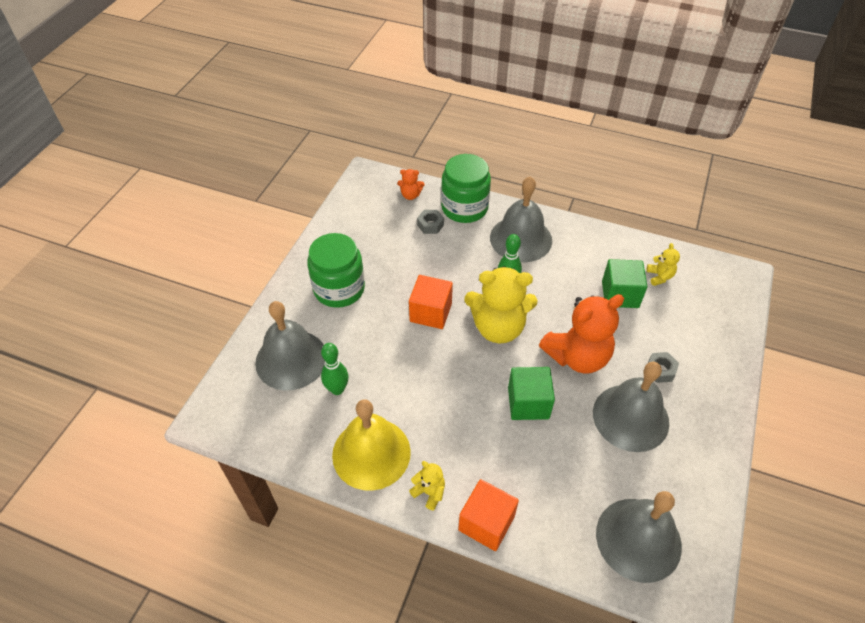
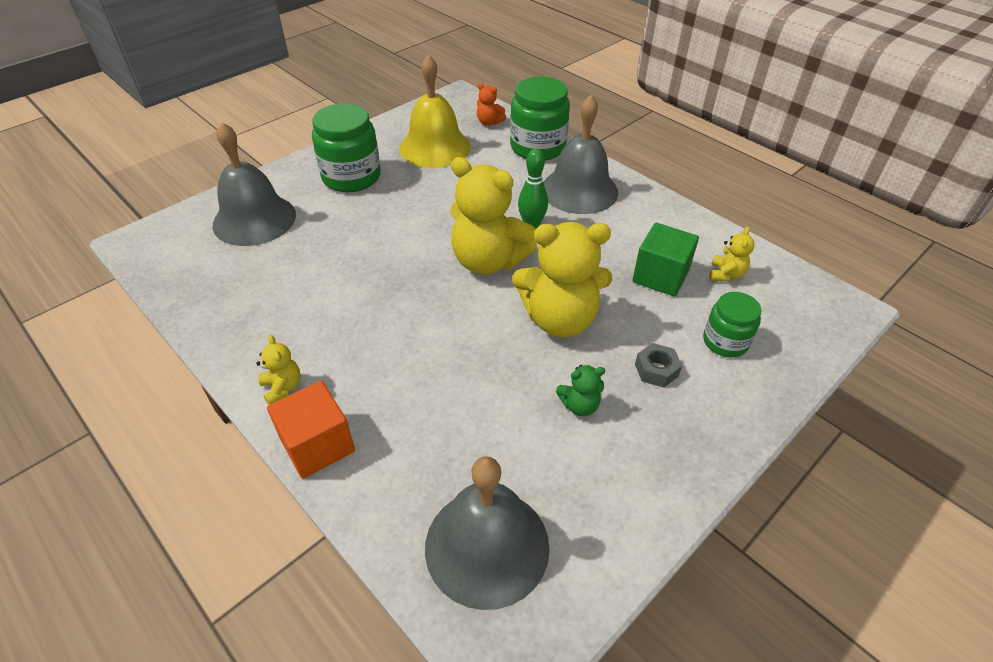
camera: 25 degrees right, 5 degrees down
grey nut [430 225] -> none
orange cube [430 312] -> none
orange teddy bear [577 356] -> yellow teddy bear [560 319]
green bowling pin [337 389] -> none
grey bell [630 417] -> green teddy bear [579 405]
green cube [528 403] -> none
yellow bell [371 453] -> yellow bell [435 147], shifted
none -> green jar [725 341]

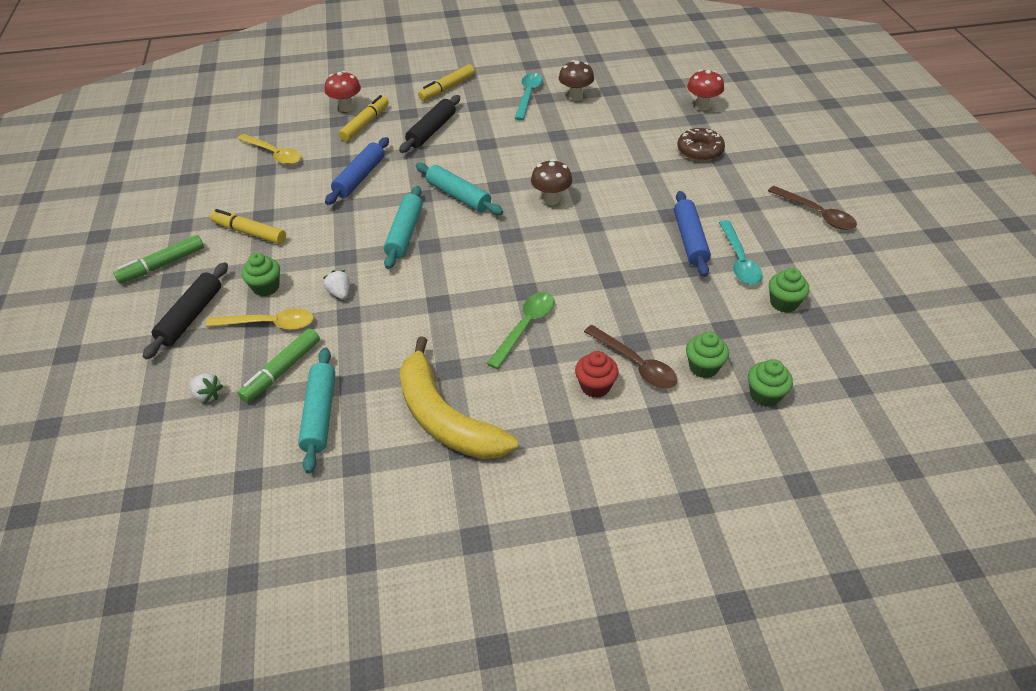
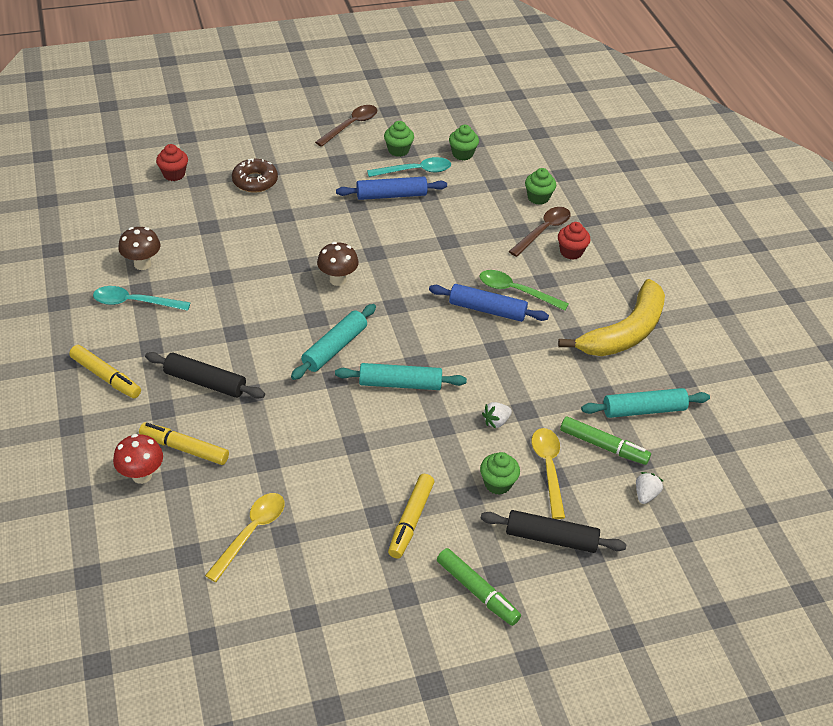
camera: 100 degrees left, 0 degrees up
red mushroom [702 106] -> red cupcake [174 174]
blue rolling pin [359 177] -> blue rolling pin [487 310], shifted
green cupcake [765 395] -> green cupcake [398 150], shifted

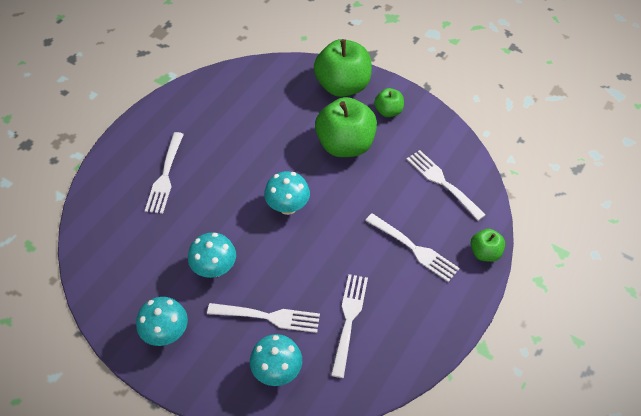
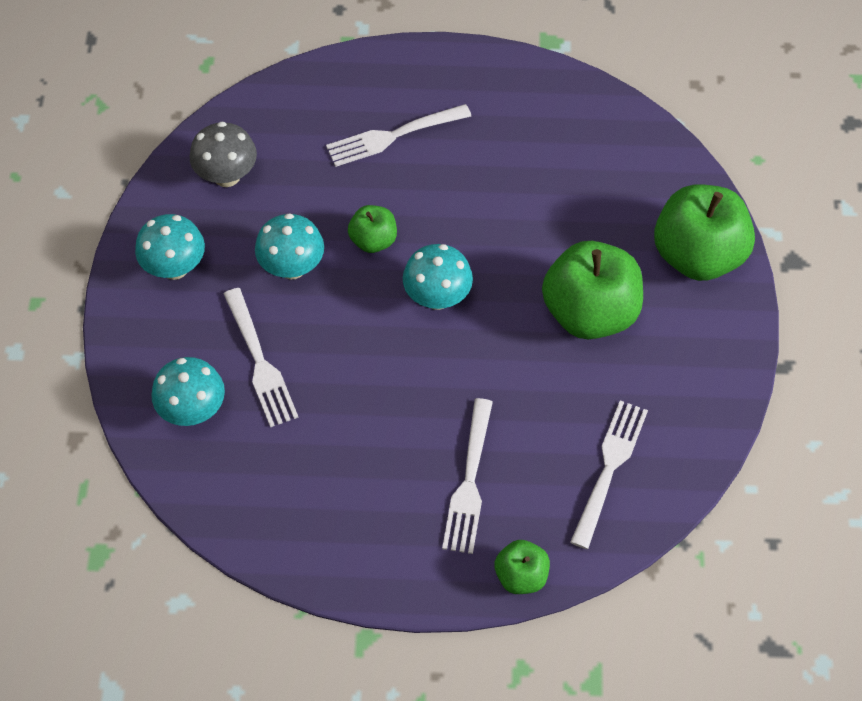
camera: 60 degrees right, 5 degrees up
green apple [388 111] -> green apple [373 240], shifted
white fork [349 320] -> none
none -> grey mushroom [227 176]

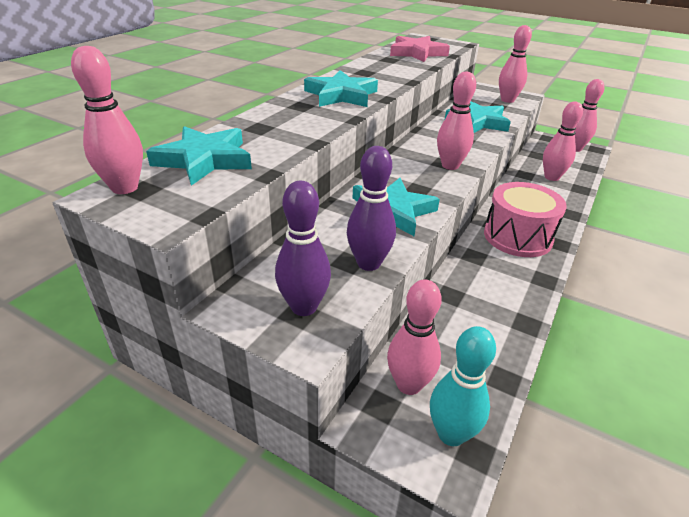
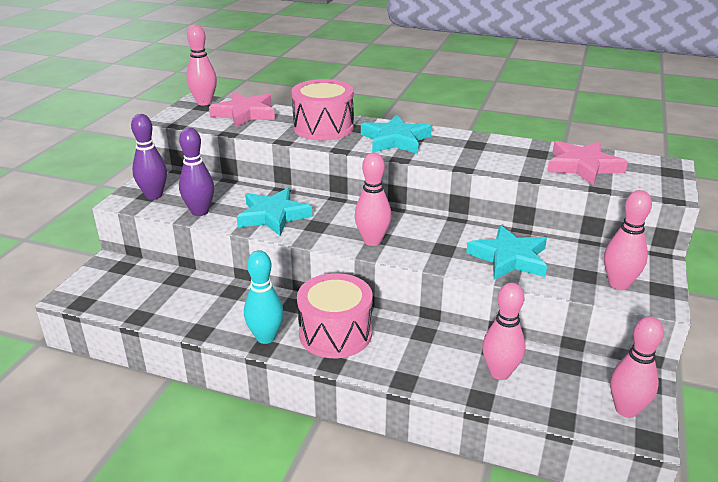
camera: 80 degrees right, 5 degrees down
turquoise star [204 160] -> pink star [245 114]
pink bowling pin [409 384] -> none
turquoise bowling pin [451 434] -> turquoise bowling pin [266 337], shifted
none -> pink drum [323 128]

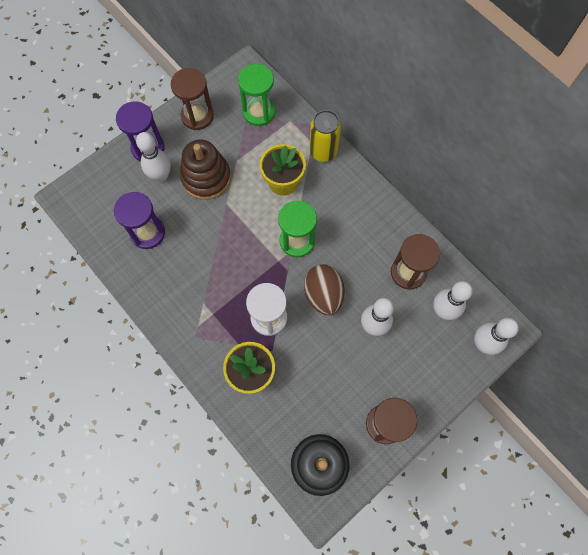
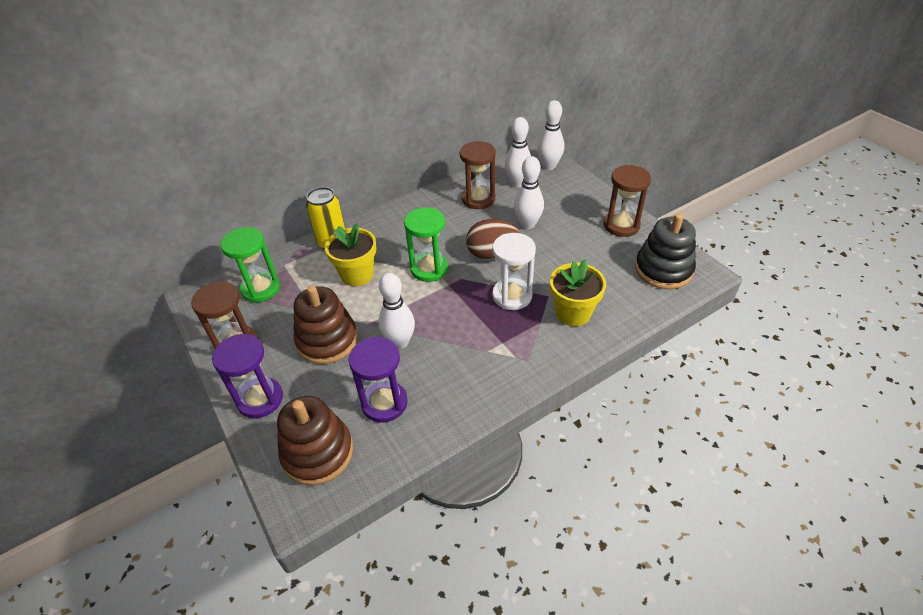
camera: 80 degrees left, 25 degrees down
white bowling pin [161 175] -> white bowling pin [400 342], shifted
none -> brown stacking toy [317 453]

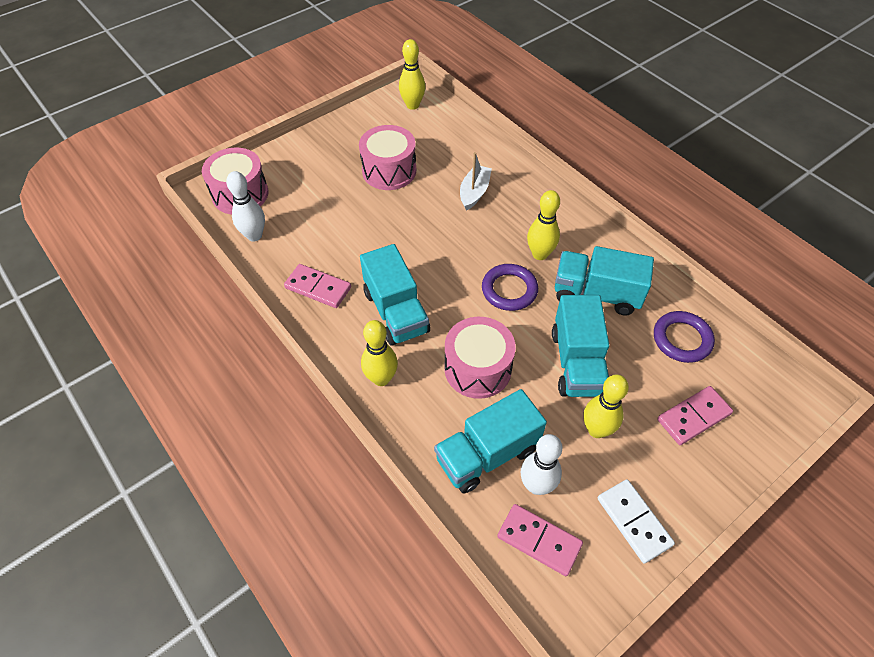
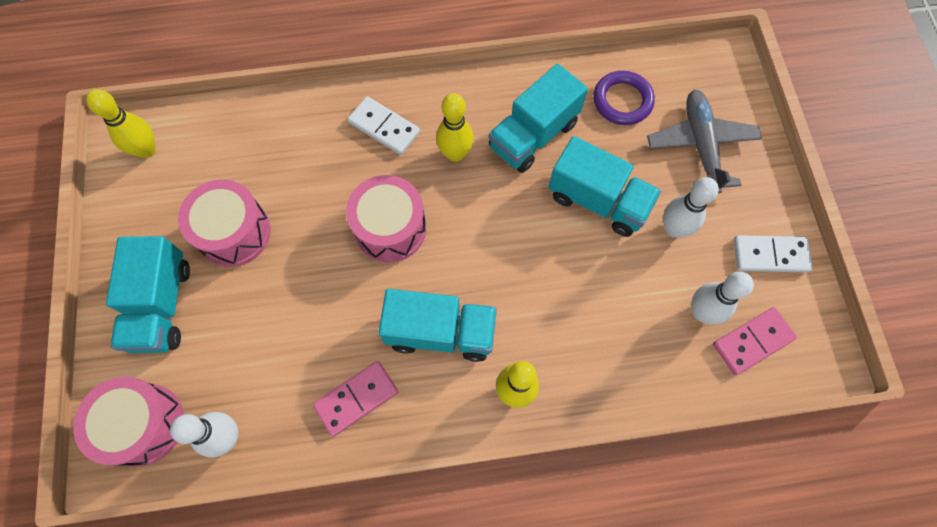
camera: 60 degrees left, 15 degrees up
white boat [474 192] -> none
purple ring [509 290] -> none
pink drum [478 368] -> pink drum [390 228], shifted
yellow bowling pin [596 430] -> white bowling pin [673 229]
pink domino [693 416] -> grey plane [700 145]
turquoise truck [487 454] -> turquoise truck [161 305], shifted
none -> white domino [384 127]

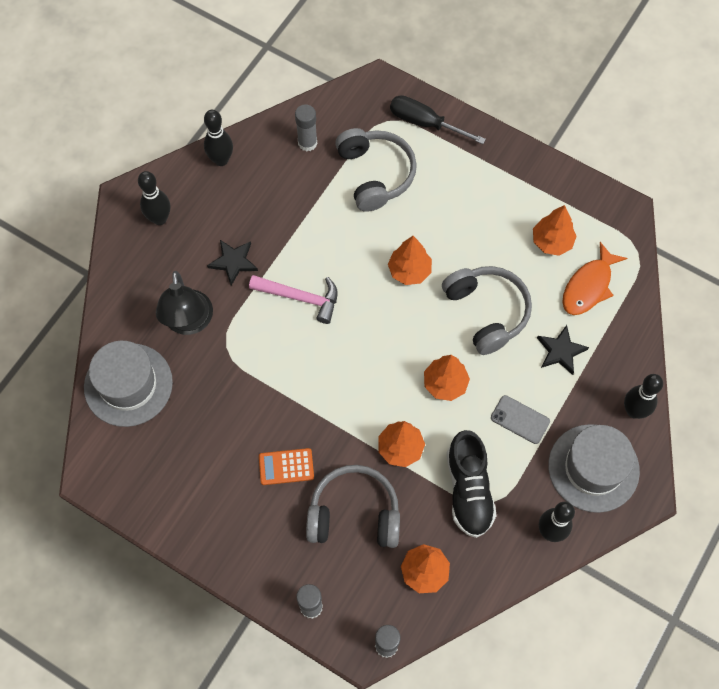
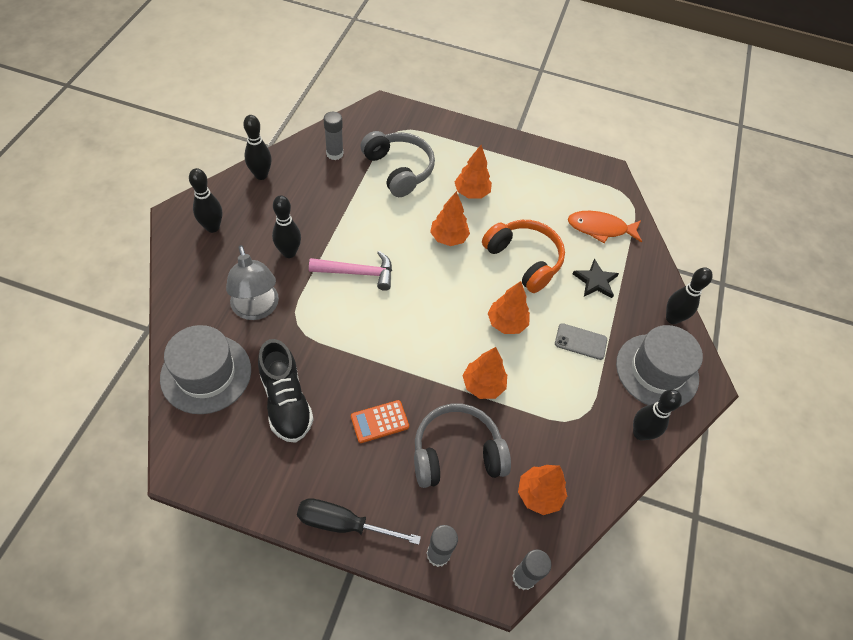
camera: 20 degrees left, 10 degrees down
black screwdriver [425 123] -> black screwdriver [344 524], shifted
orange tree [551 242] -> orange tree [471 193], shifted
black star [233 262] -> black bowling pin [289 252]
orange fish [589 286] -> orange fish [600 228], 75 degrees clockwise
grey headphones [487 312] -> orange headphones [524 260]
black lamp [189 323] -> grey lamp [257 309]
black shoe [468 490] -> black shoe [286 401], shifted

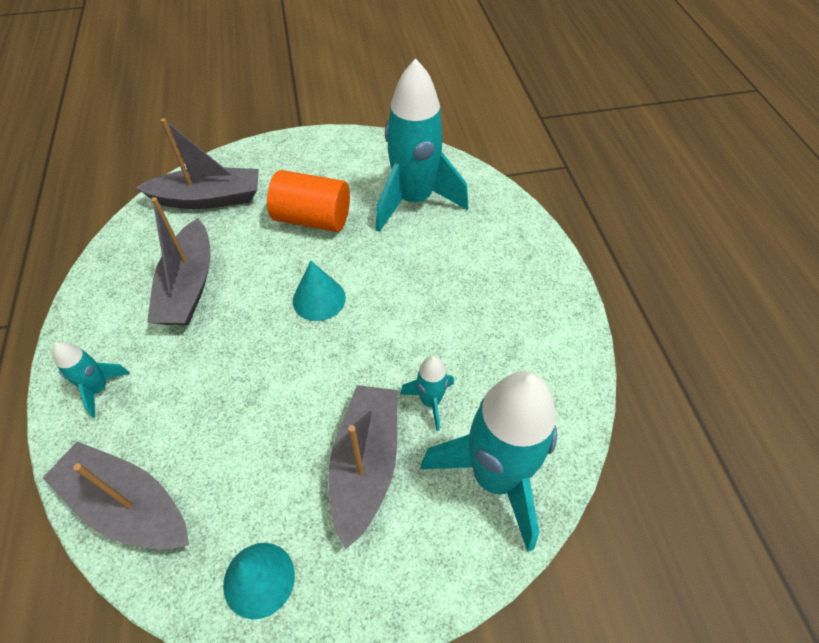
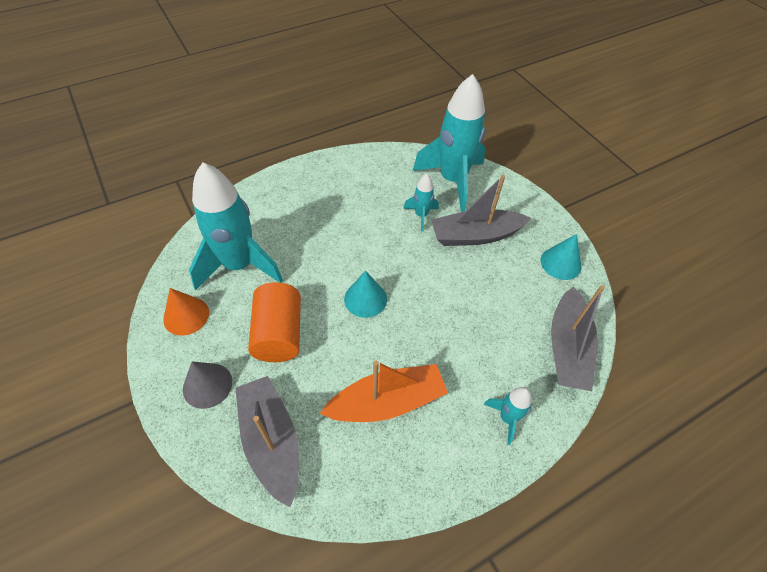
camera: 110 degrees left, 0 degrees up
grey boat [188 286] -> orange boat [387 402]
none -> orange cone [186 316]
none -> grey cone [207 385]

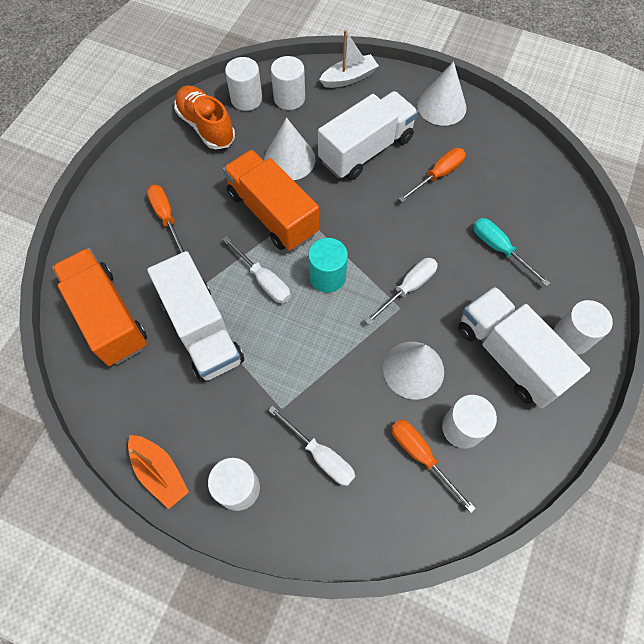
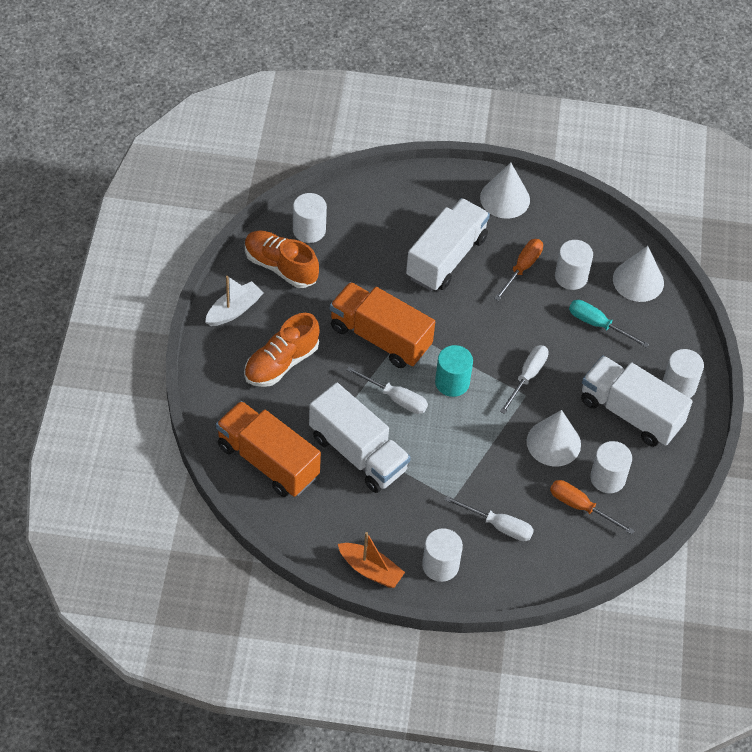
camera: 20 degrees left, 10 degrees down
white boat [349 78] -> white boat [234 310], shifted
white cylinder [289 98] -> white cylinder [571 277], shifted
white cone [289 159] -> white cone [638 280], shifted
orange screwdriver [166 218] -> orange shoe [281 363]

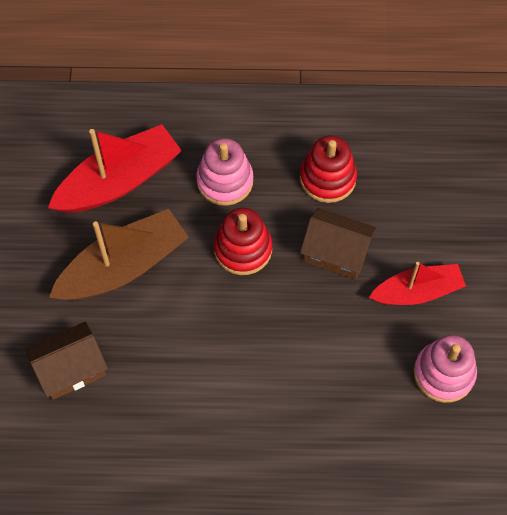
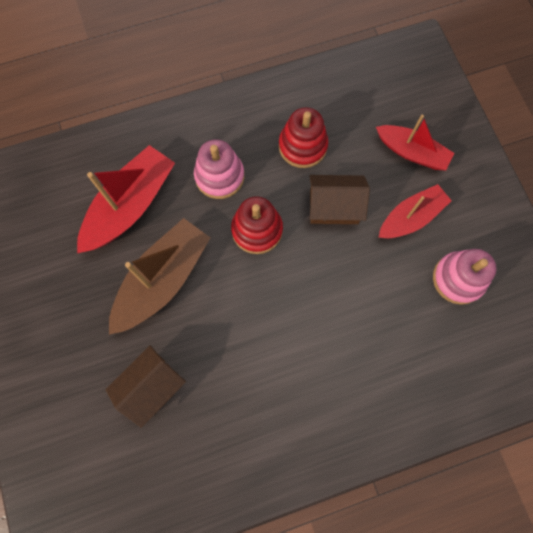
camera: 20 degrees left, 10 degrees up
none -> red boat [412 152]

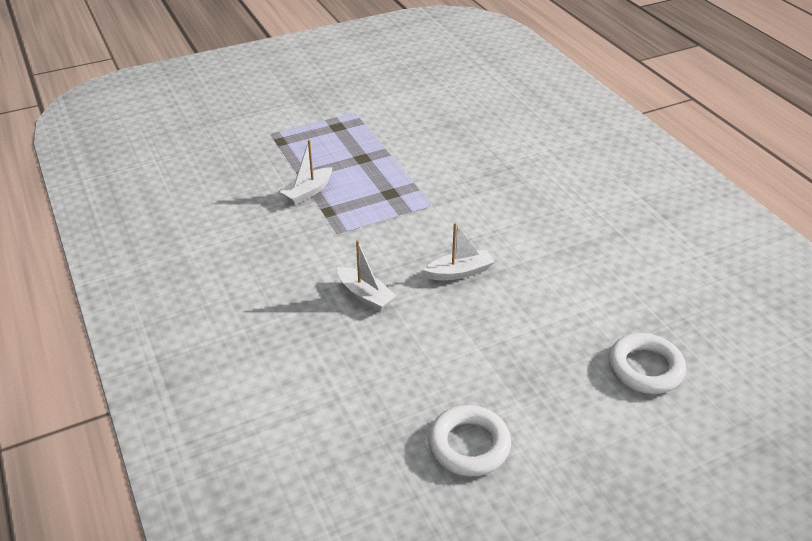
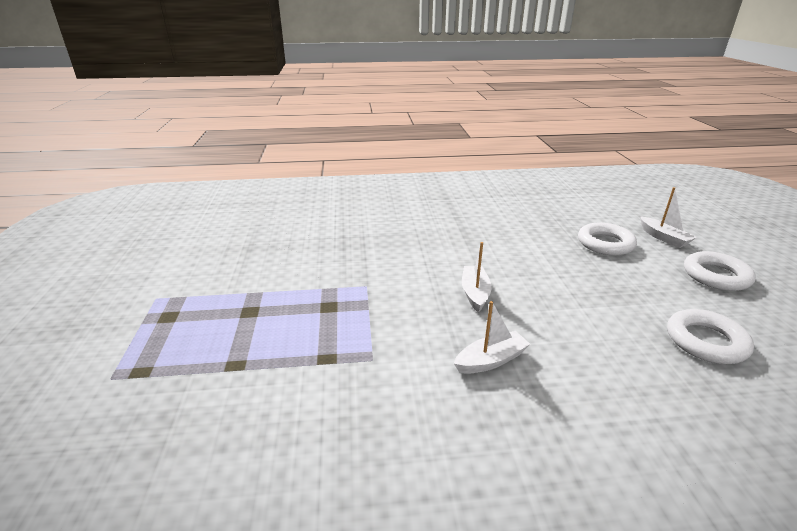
camera: 70 degrees left, 10 degrees down
white boat [308 192] -> white boat [663 238], shifted
none -> white ring [716 276]

